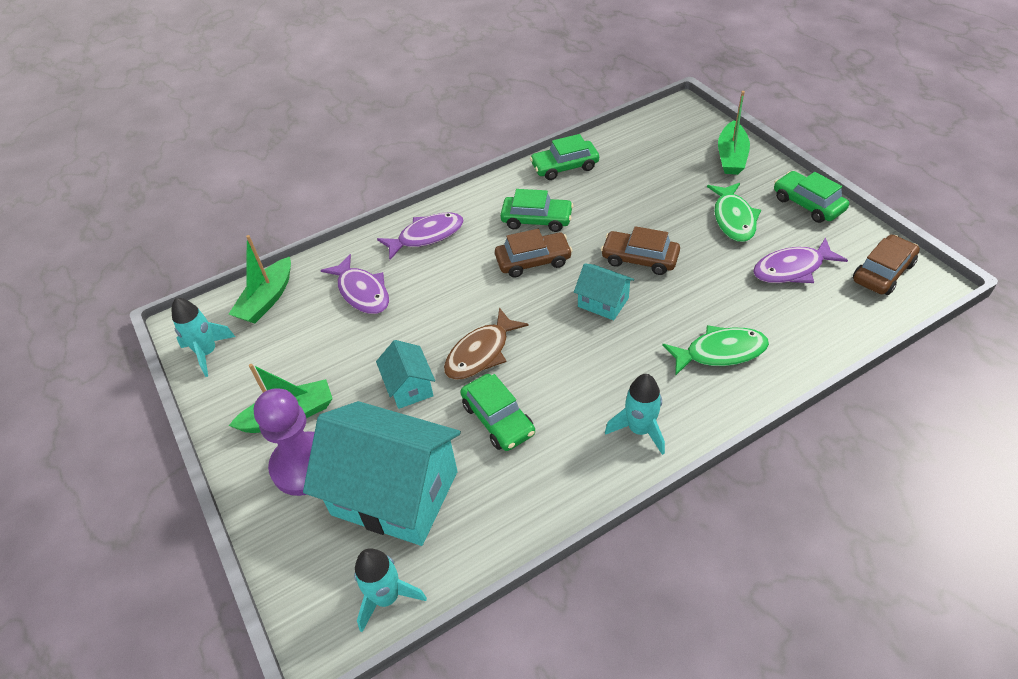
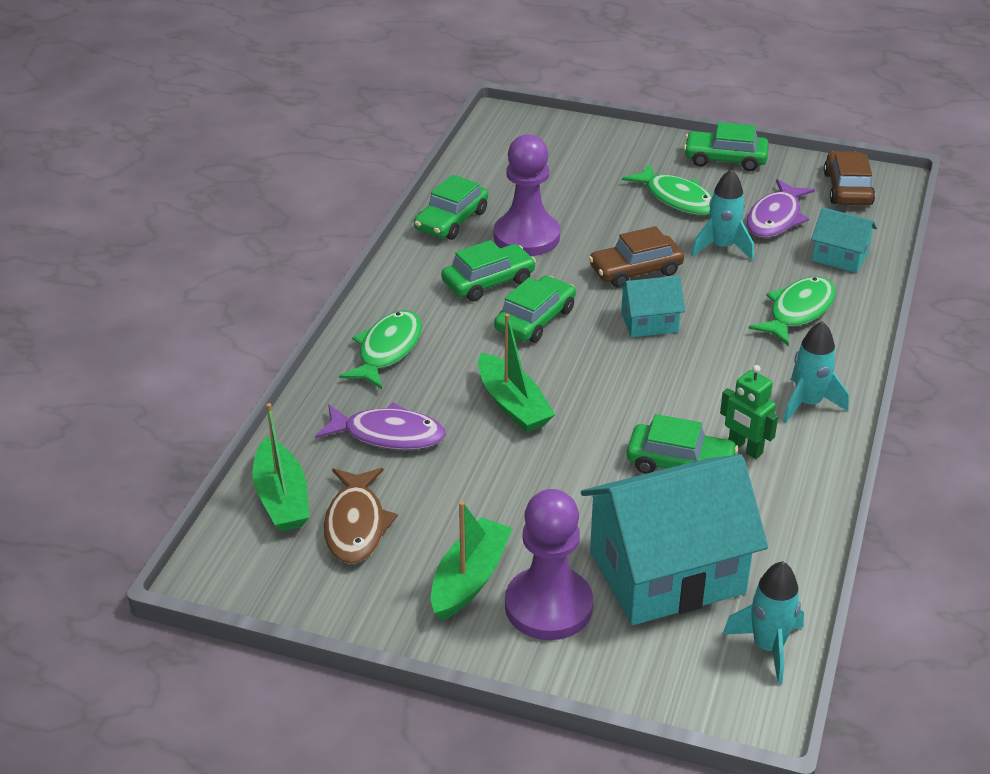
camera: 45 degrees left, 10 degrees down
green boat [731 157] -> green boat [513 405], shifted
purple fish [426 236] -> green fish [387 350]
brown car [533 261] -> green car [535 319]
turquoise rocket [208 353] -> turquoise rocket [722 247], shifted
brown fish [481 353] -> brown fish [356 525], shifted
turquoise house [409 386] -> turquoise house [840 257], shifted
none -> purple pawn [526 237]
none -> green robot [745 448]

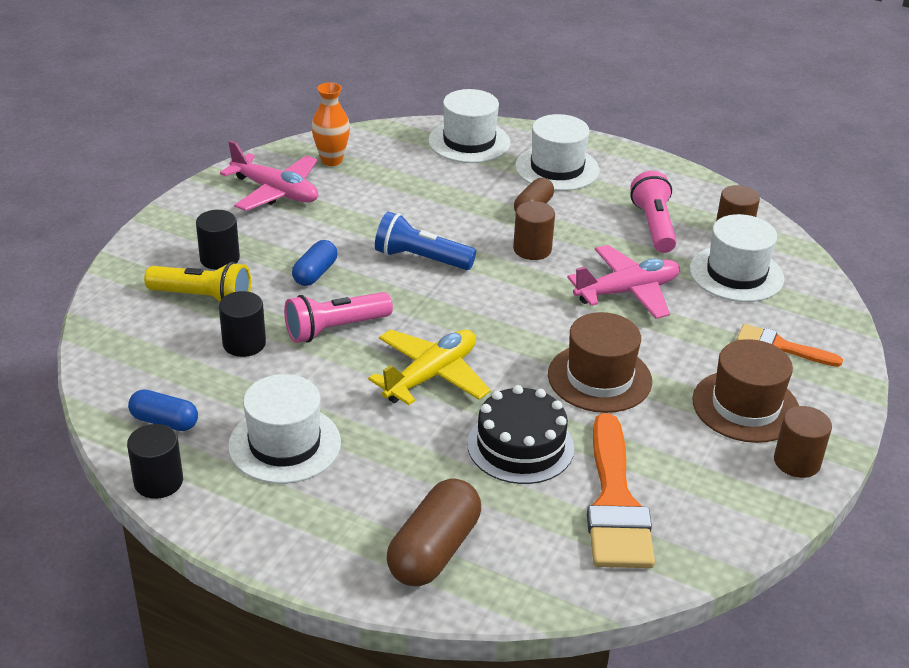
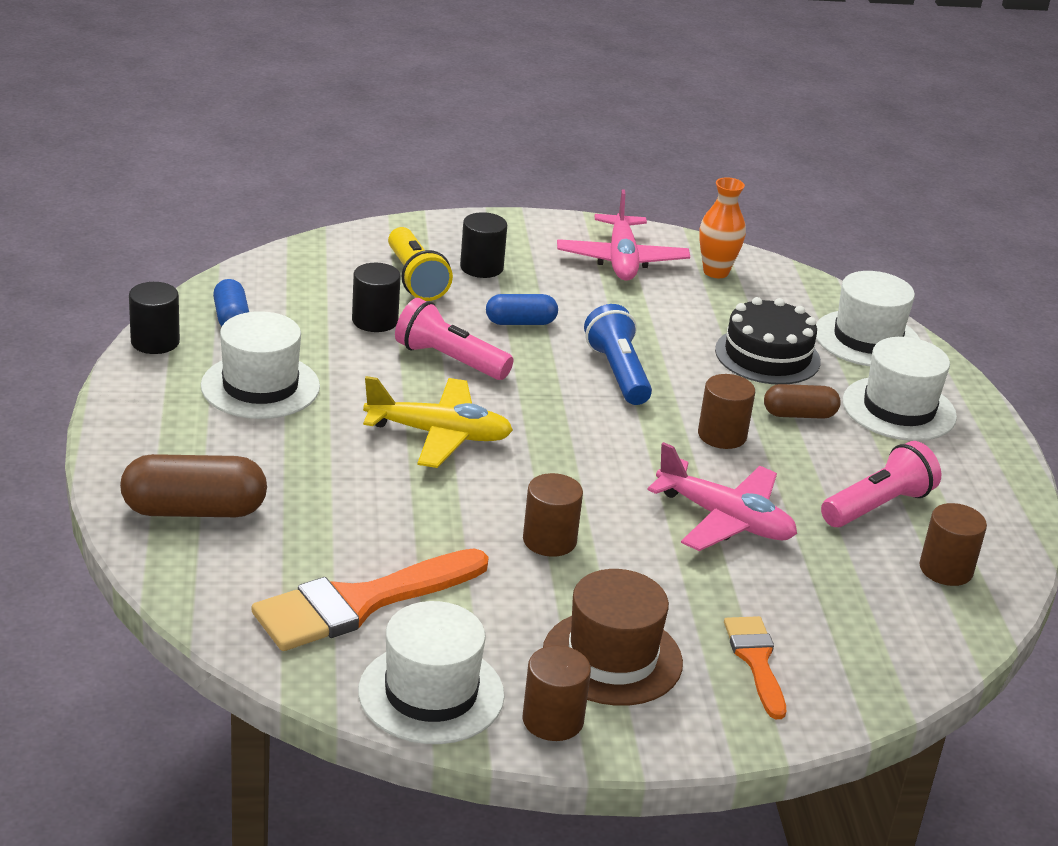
camera: 55 degrees right, 5 degrees down
white hat [736 274] -> white hat [431 693], shifted
brown hat [599 378] -> brown cylinder [549 540]
black cake [520 446] -> black cake [767 355], shifted

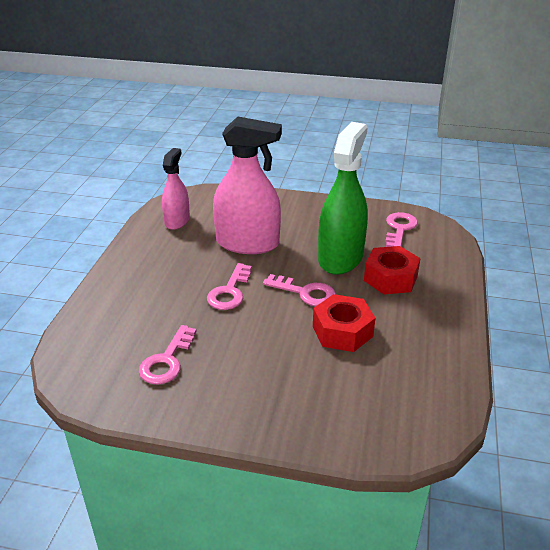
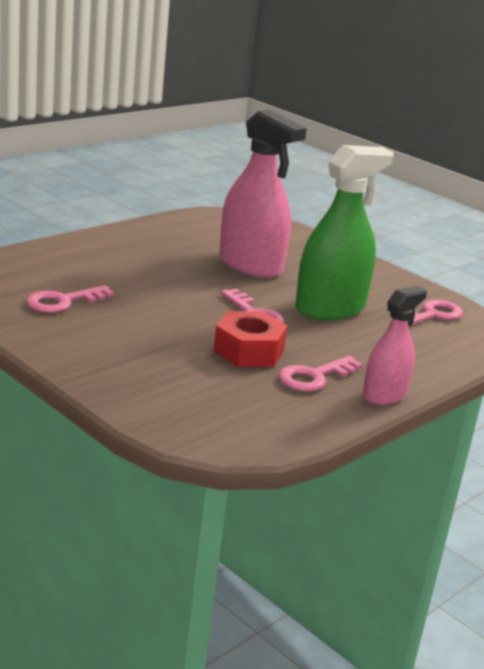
camera: 30 degrees right, 10 degrees down
pink spray bottle [177 221] -> pink spray bottle [384 395], shifted
red nut [390 278] -> none
pink key [229 292] -> pink key [314 377], shifted

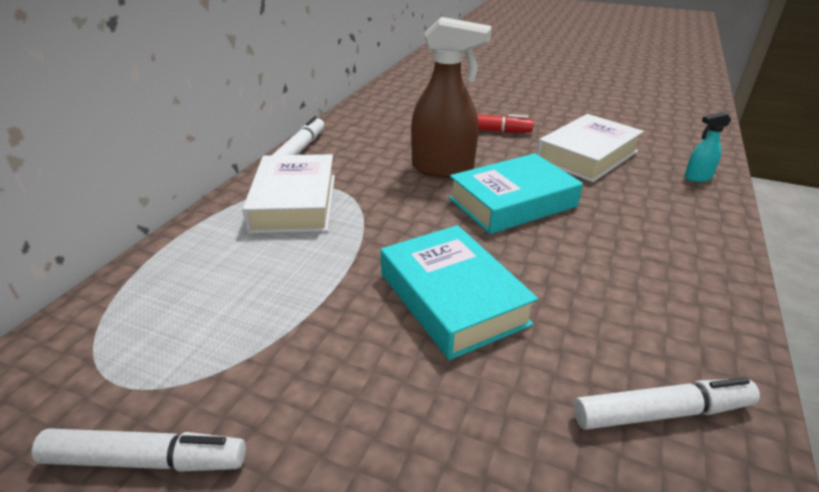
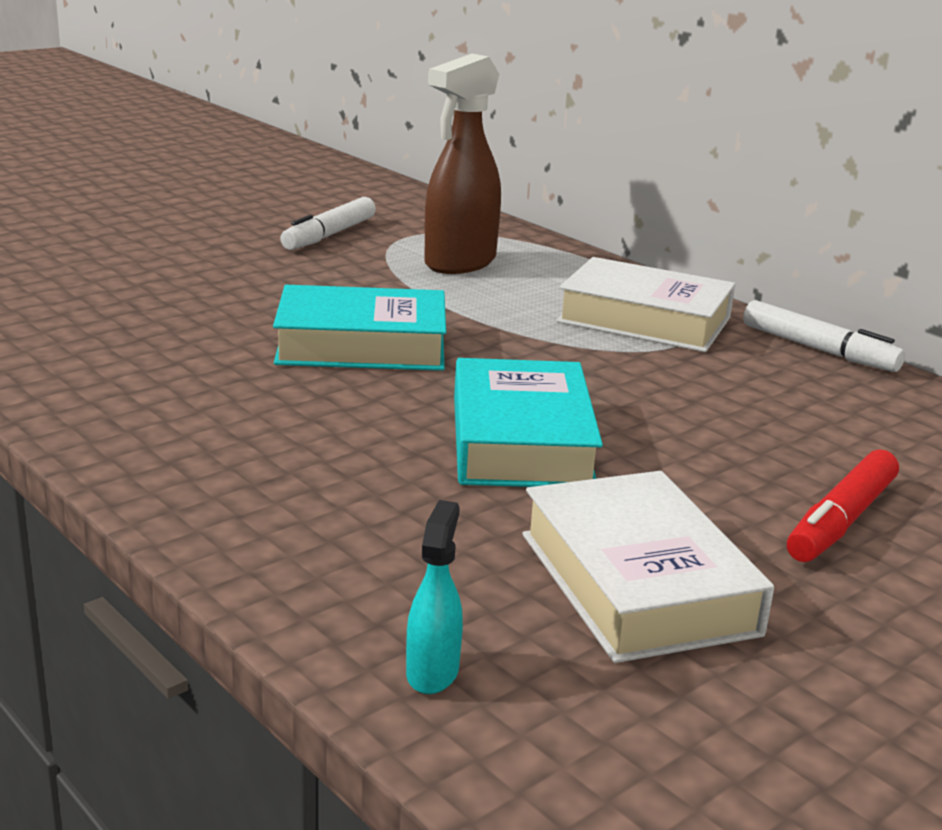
camera: 115 degrees right, 10 degrees down
brown spray bottle [443 169] -> brown spray bottle [459 263], shifted
white marker [661 412] -> none

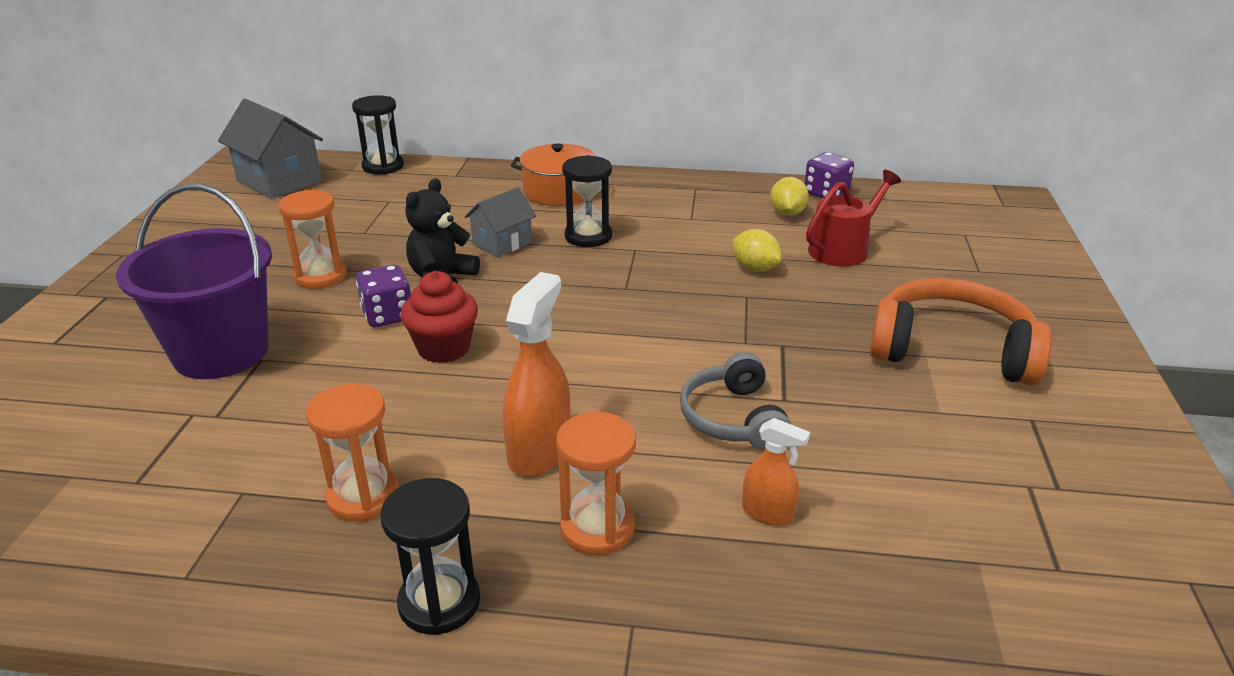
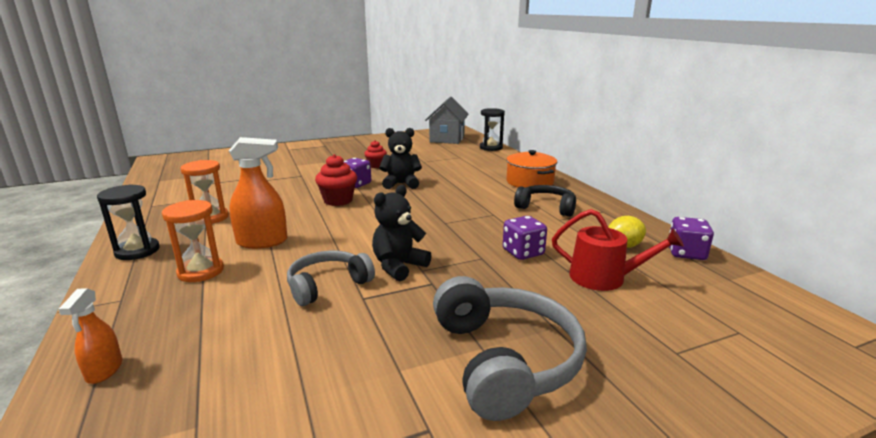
camera: 60 degrees right, 10 degrees down
black hourglass [588 236] -> none
purple bucket [221 352] -> none
grey house [502 243] -> none
orange hourglass [321 276] -> red cupcake [376 165]
yellow lemon [754 268] -> purple dice [523 252]
orange headphones [951 350] -> grey headphones [504 360]
orange spray bottle [768 513] -> orange spray bottle [104 370], shifted
none -> black teddy bear [399 266]
none -> black headphones [546 208]

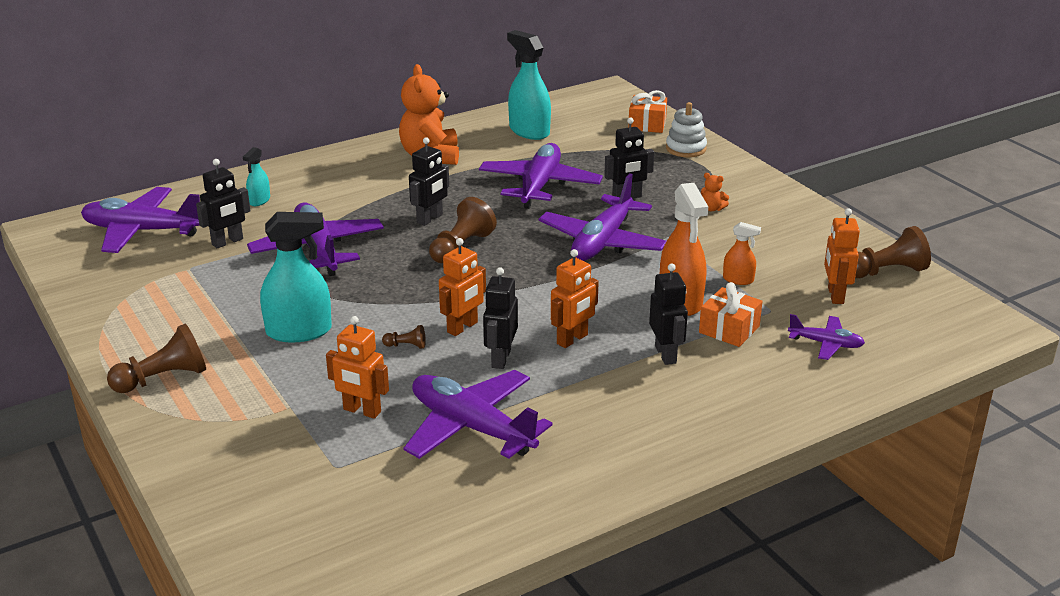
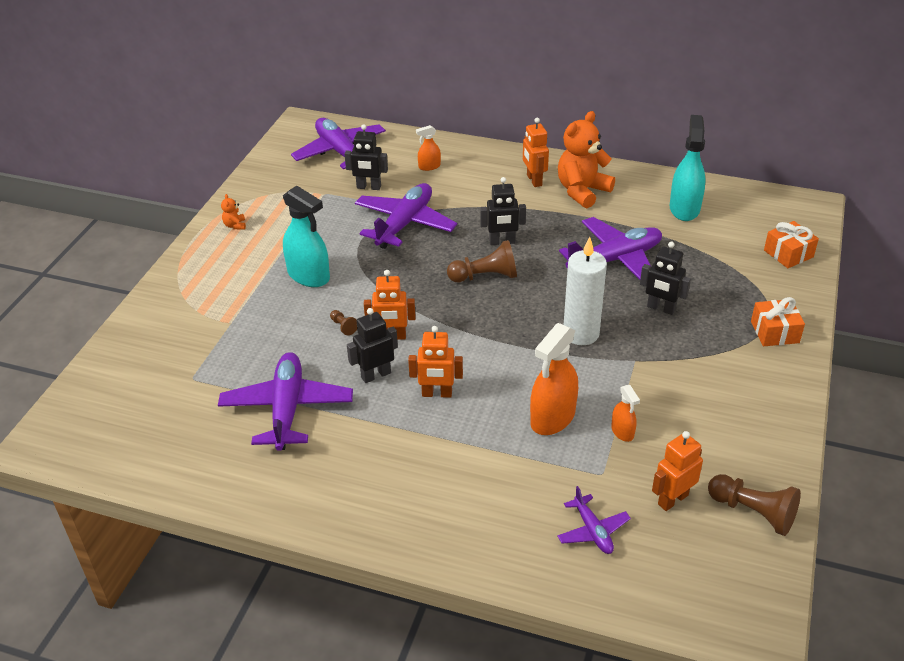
camera: 50 degrees right, 10 degrees up
white stacking toy [686 149] -> none
turquoise spray bottle [259 200] -> orange spray bottle [429 166]
purple plane [602 242] -> white candle [581 333]
orange teddy bear [712 208] -> orange teddy bear [235 225], shifted
black robot [666 354] -> none
orange gift [729 329] -> orange gift [774 332], shifted
orange robot [362 411] -> orange robot [534 180], shifted
brown pawn [163 378] -> none

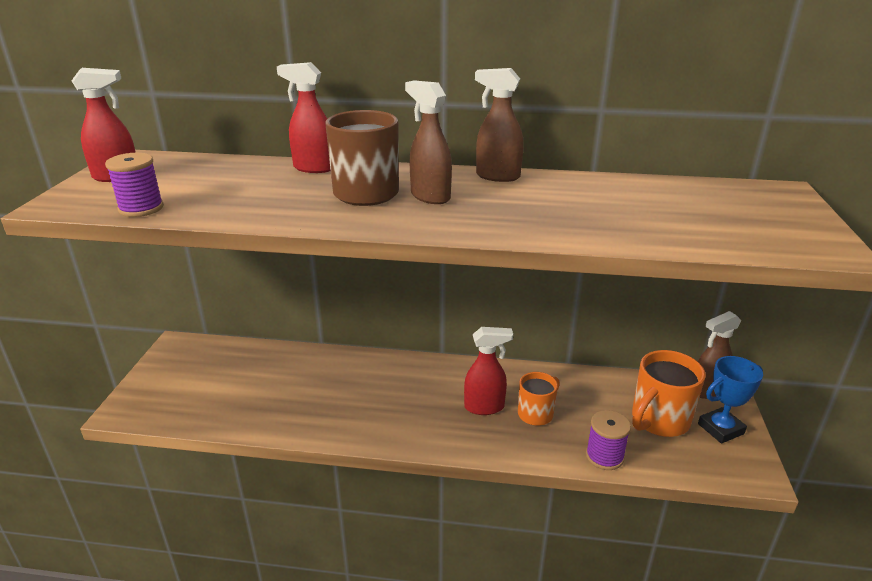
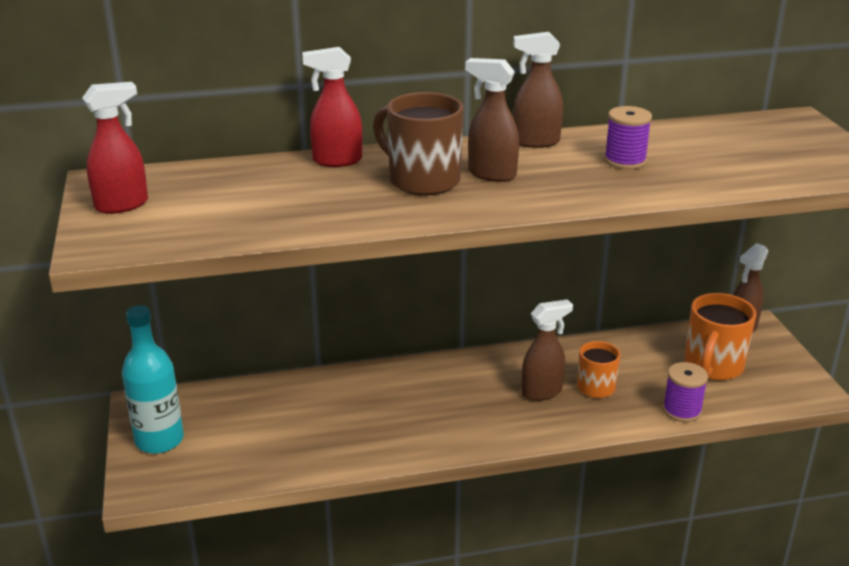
camera: 20 degrees left, 0 degrees up
purple spool [141 208] -> purple spool [625 161], shifted
red spray bottle [484 407] -> brown spray bottle [542 392]
blue trophy [720 429] -> none
none -> turquoise bottle [159 440]

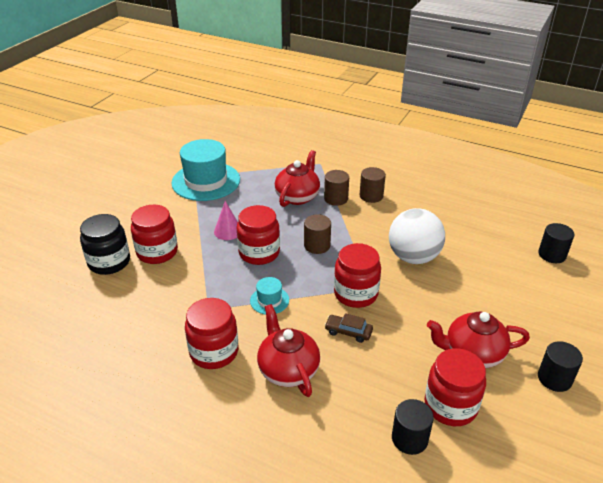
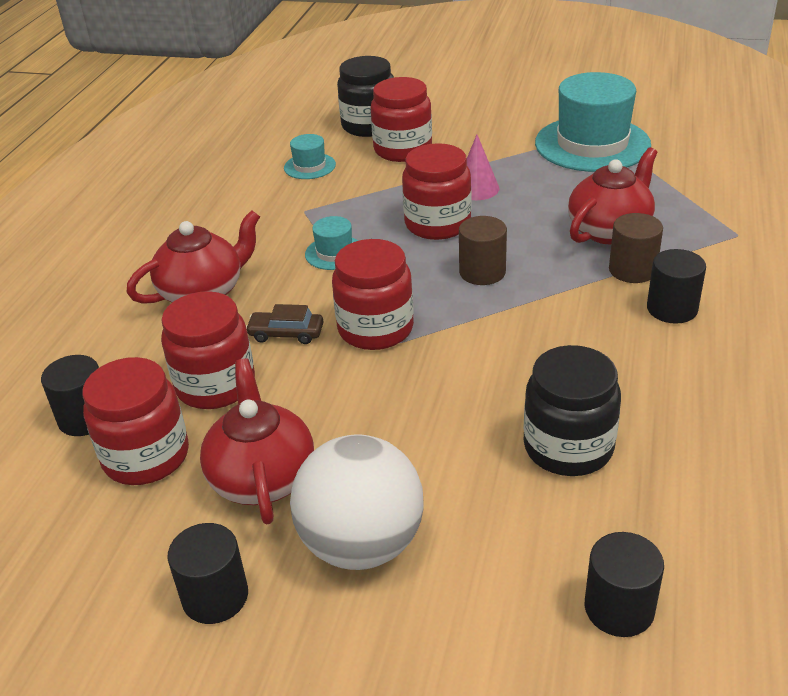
camera: 80 degrees right, 0 degrees up
red teapot [297 196] -> red teapot [610 230], 60 degrees counterclockwise
brown cylinder [371 196] -> black cylinder [672 309]
white ball [413 257] -> white ball [362 544], shifted
red jar [214 352] -> red jar [215 385], shifted
brown car [348 332] -> brown car [286 333], 90 degrees counterclockwise
none -> turquoise hat [309 166]
none -> black jar [568 447]

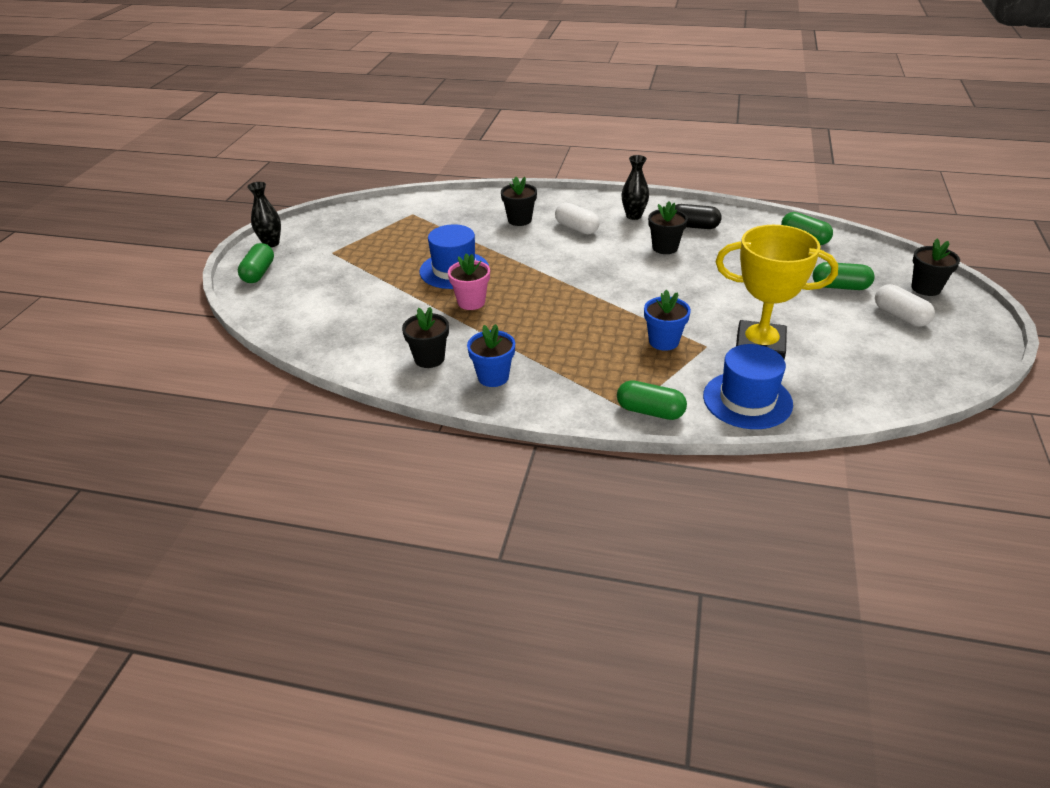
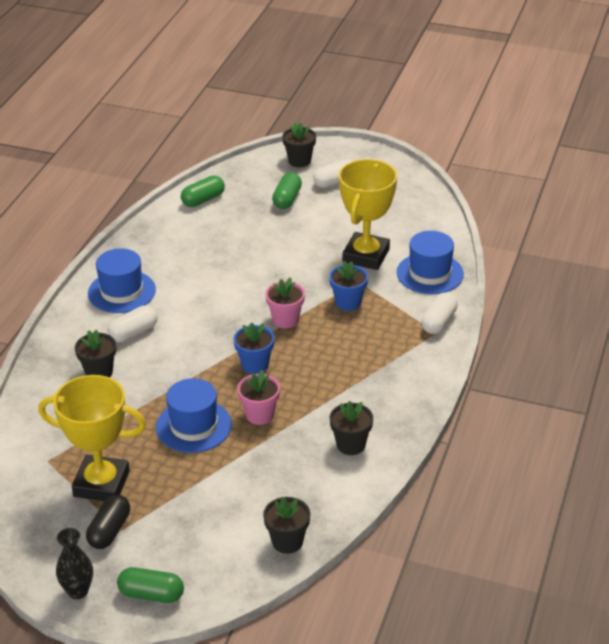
camera: 85 degrees left, 0 degrees up
black vase [633 216] -> blue hat [121 292]
black flower pot [665 248] -> black flower pot [287 541], shifted
black capsule [693 226] -> black capsule [109 531], shifted
blue flower pot [493 377] -> blue flower pot [255 365], shifted
green capsule [650 411] -> white capsule [439 322]
none -> pink flower pot [285 320]
none -> yellow trophy [101 484]

